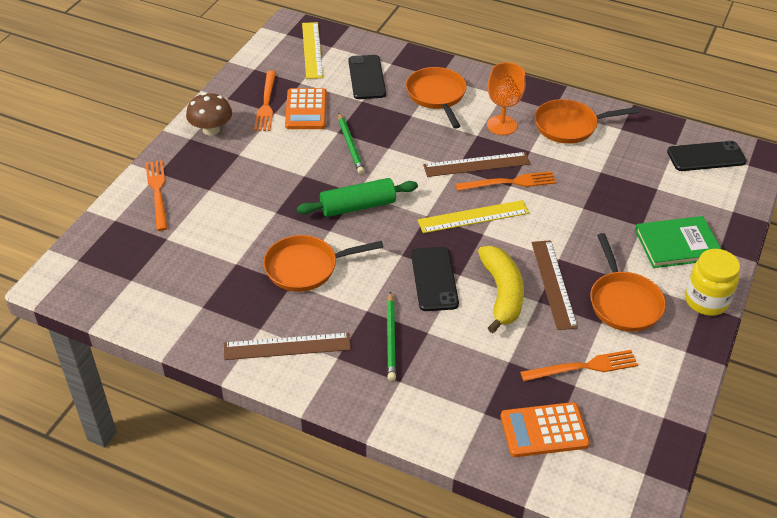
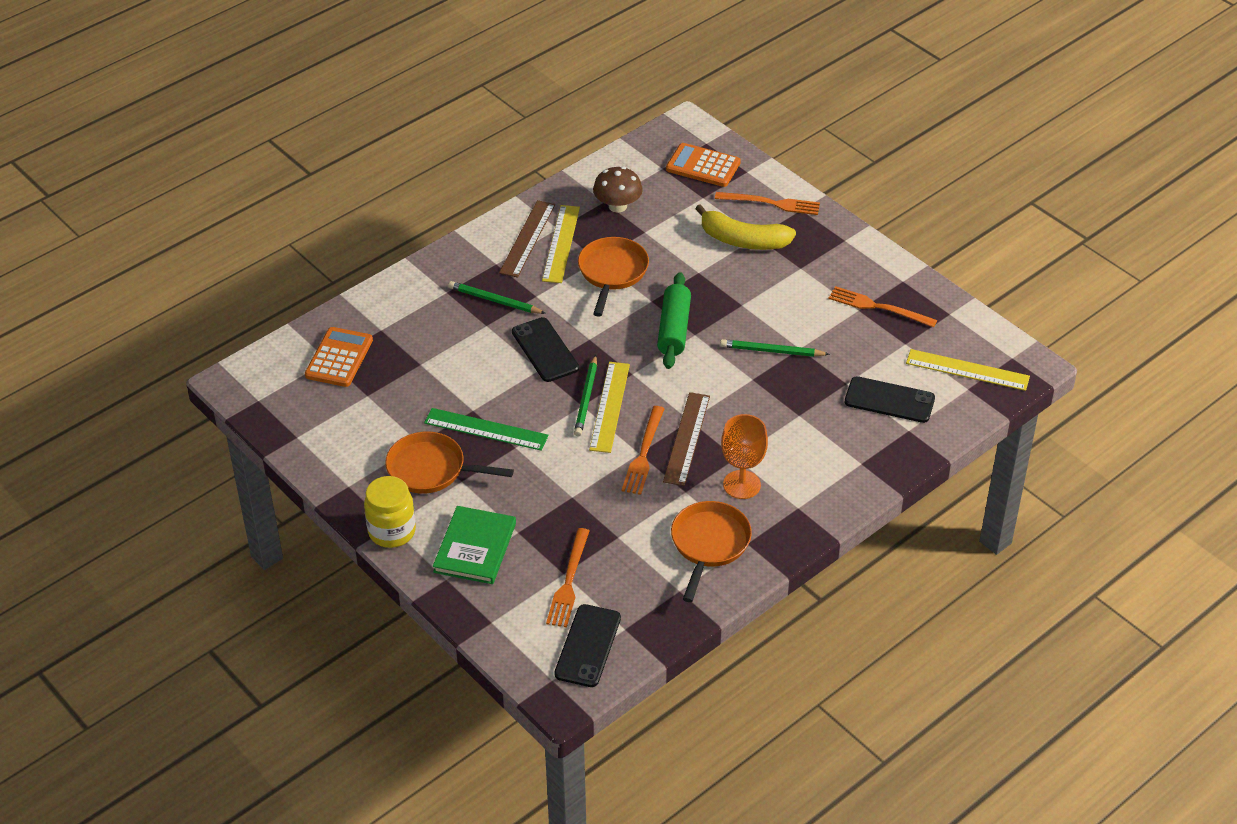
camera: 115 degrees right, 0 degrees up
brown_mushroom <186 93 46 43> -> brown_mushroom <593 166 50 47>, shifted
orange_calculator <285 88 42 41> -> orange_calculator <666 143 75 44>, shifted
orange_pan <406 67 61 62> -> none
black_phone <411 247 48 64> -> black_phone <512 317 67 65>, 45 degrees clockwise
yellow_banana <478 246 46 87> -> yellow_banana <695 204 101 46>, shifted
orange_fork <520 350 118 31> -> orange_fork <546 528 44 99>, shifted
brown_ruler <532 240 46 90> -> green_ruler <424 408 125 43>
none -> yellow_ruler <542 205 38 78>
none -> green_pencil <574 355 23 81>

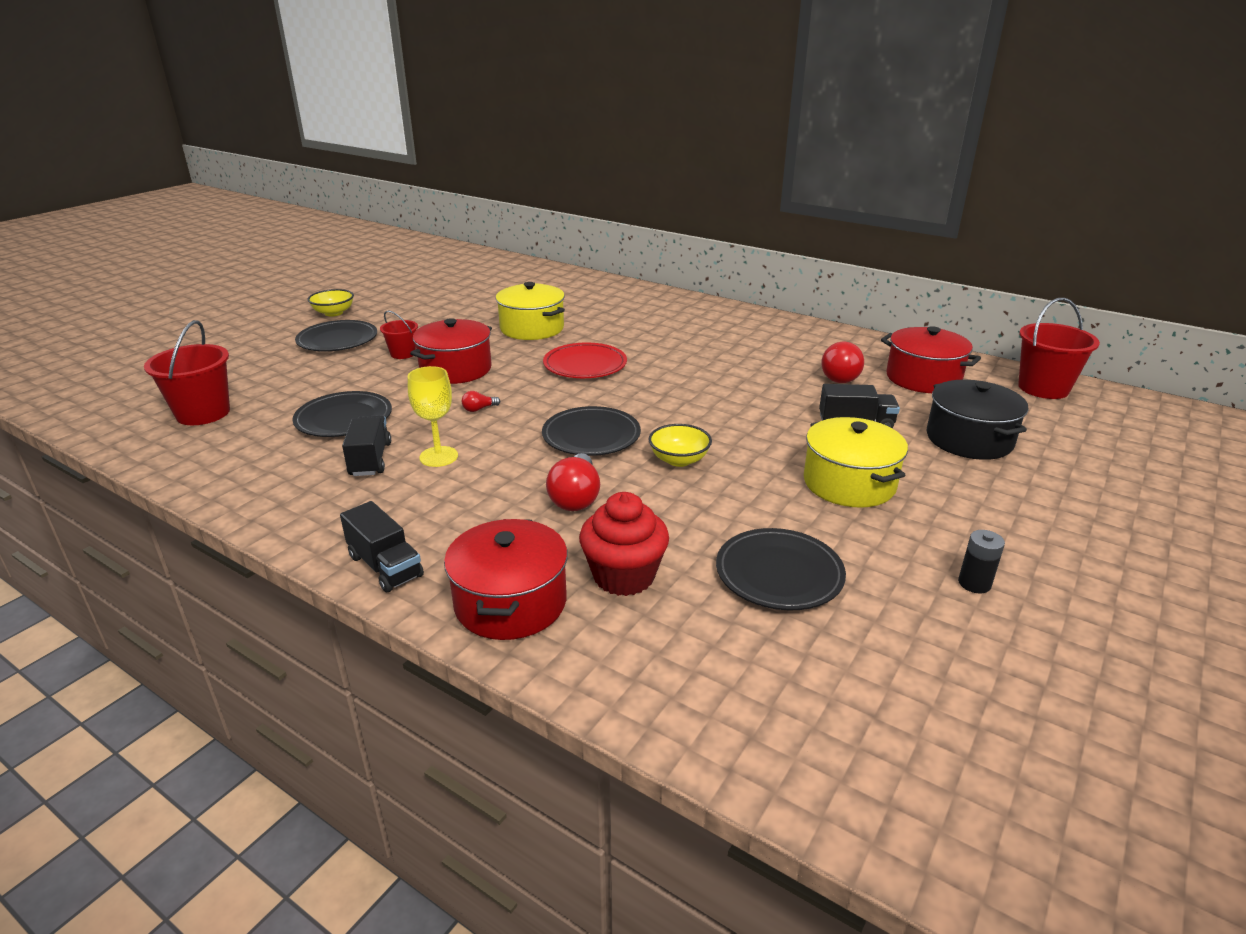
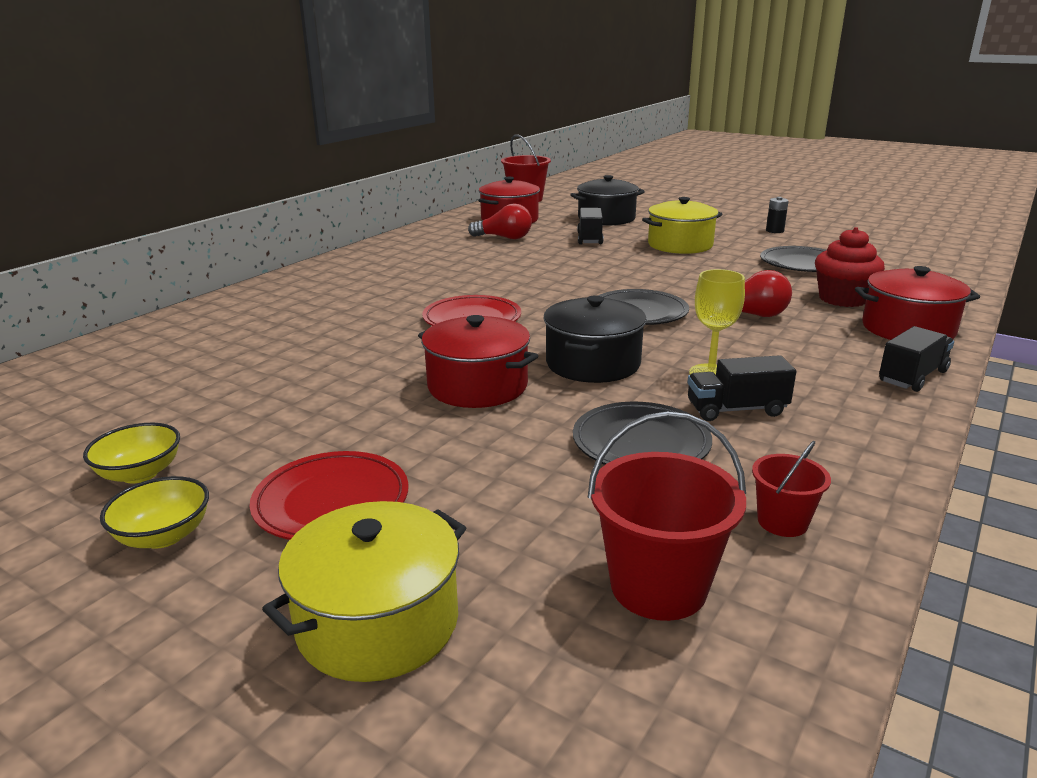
camera: 90 degrees left, 5 degrees down
black_plate <295 320 82 31> -> red_plate <249 451 160 89>
red_bucket <380 310 38 49> -> red_bucket <752 441 79 96>, shifted
red_light_bulb <462 391 38 21> -> black_pot <544 296 103 87>
yellow_pot <496 282 69 58> -> yellow_pot <262 501 204 181>, shifted
yellow_bowl <649 424 63 43> -> yellow_bowl <83 423 97 60>, shifted

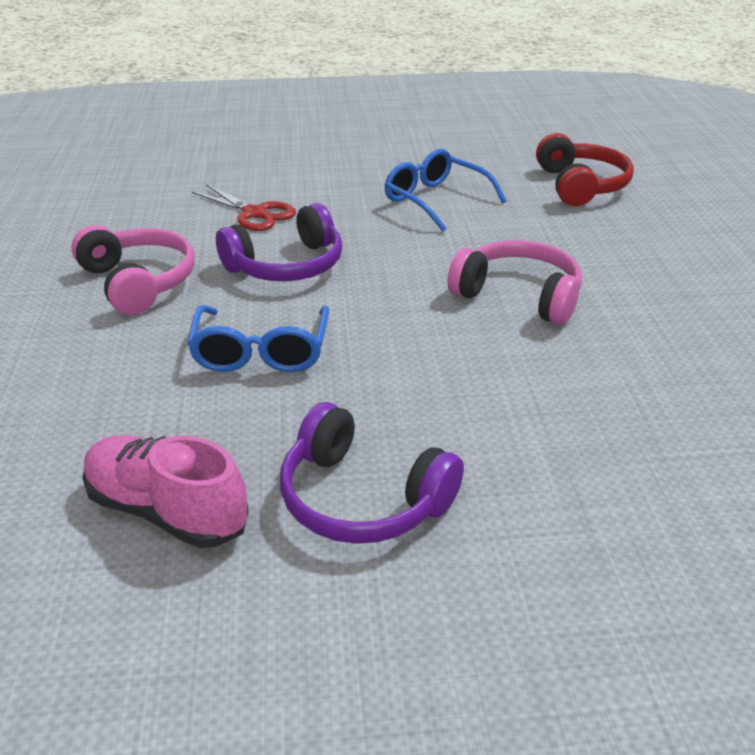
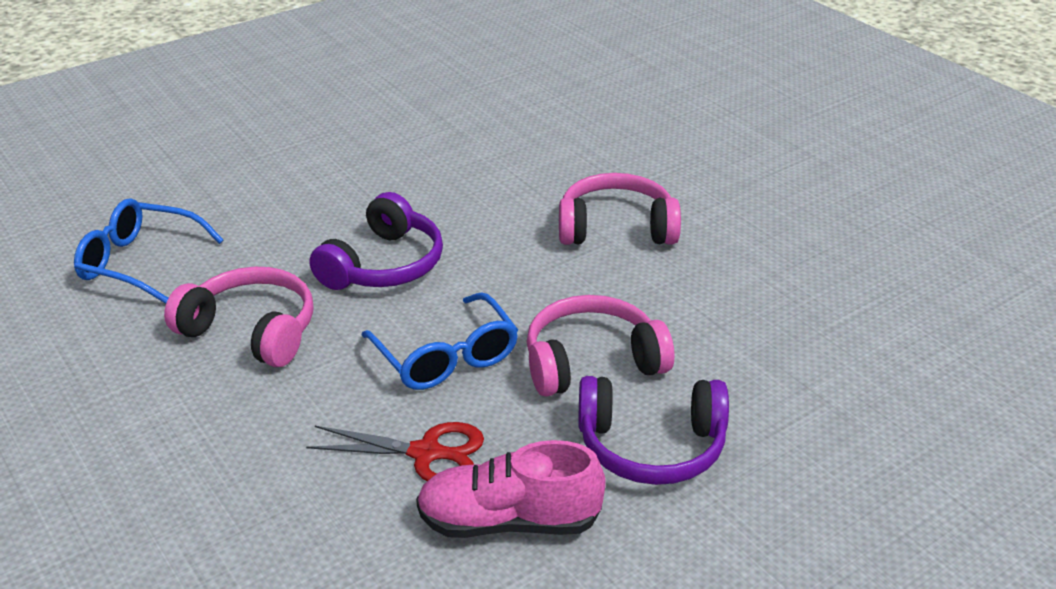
camera: 30 degrees left, 0 degrees up
red_scissors <192 184 104 47> -> red_scissors <306 422 178 59>, shifted
blue_glasses <385 149 122 82> -> blue_glasses <74 198 149 106>, shifted
red_headphones <536 133 98 73> -> none
none -> pink_headphones <527 295 147 102>

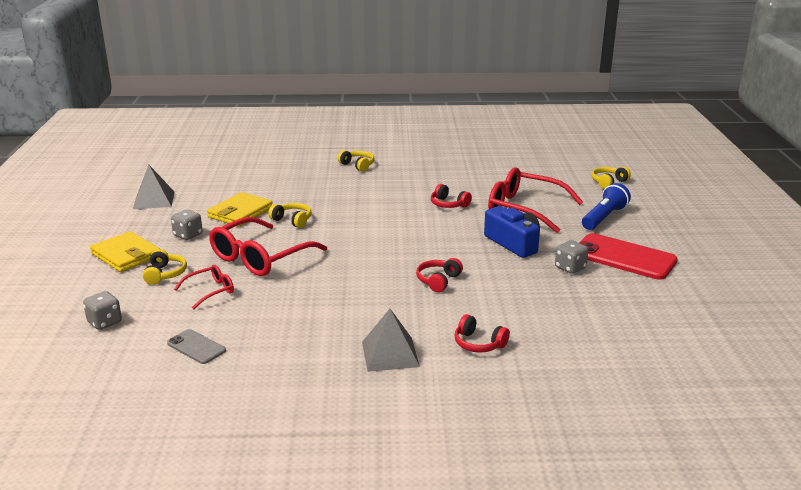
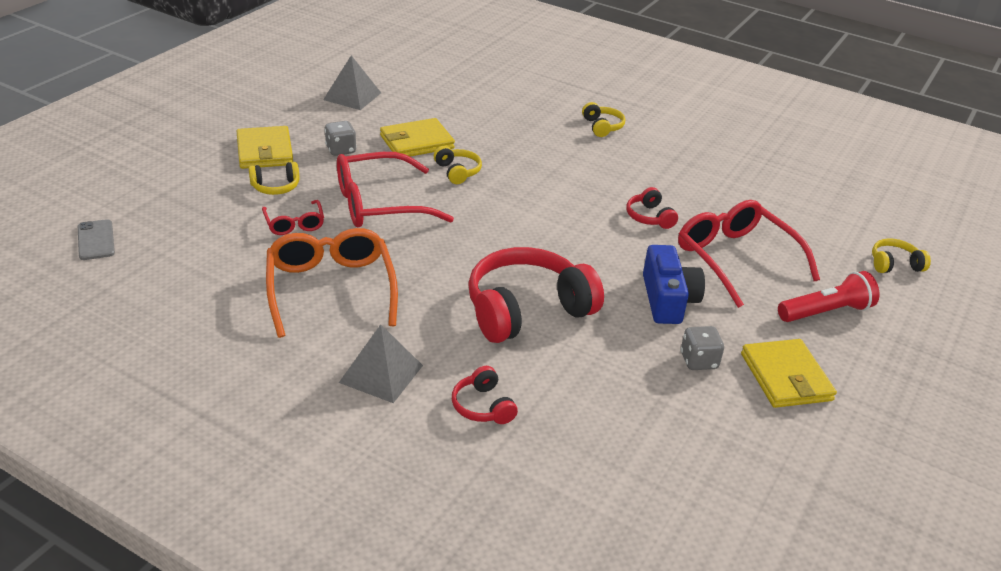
camera: 30 degrees right, 10 degrees up
grey_dice <83 291 39 39> -> none
yellow_headphones <143 249 44 36> -> yellow_headphones <249 162 51 33>, 45 degrees clockwise
grey_phone <167 329 59 35> -> grey_phone <78 219 37 41>, shifted
red_glasses <174 265 60 44> -> red_glasses <262 200 62 35>, 75 degrees clockwise
red_headphones <416 258 47 34> -> red_headphones <468 247 136 96>, x2.18
red_phone <579 233 99 47> -> yellow_wallet <741 339 96 69>
blue_flashlight <582 183 49 47> -> red_flashlight <778 271 101 51>
none -> orange_glasses <266 228 132 110>

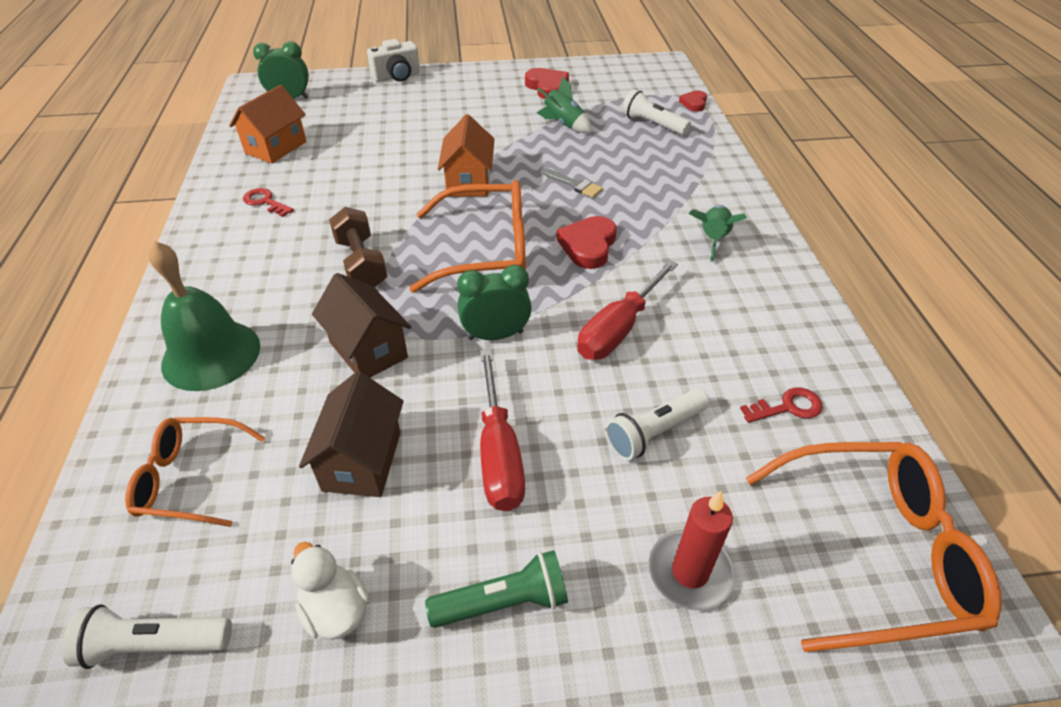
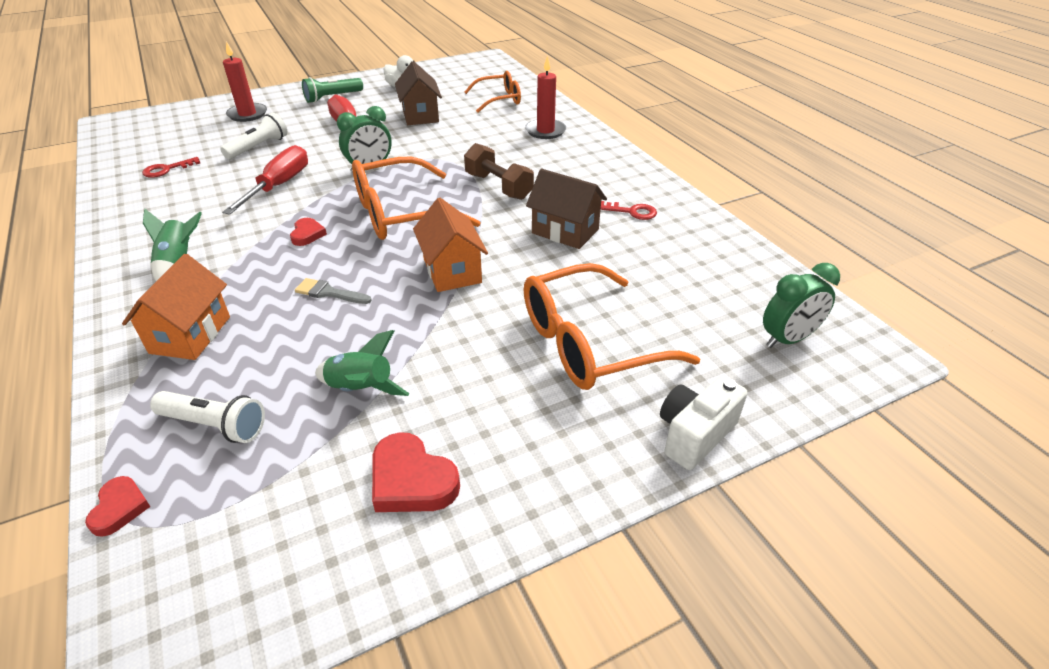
camera: 160 degrees right, 5 degrees down
white_flashlight <62 604 170 65> -> none
green_bell <148 241 112 150> -> red_candle <525 56 41 83>
orange_house <229 85 78 78> -> orange_house <122 254 108 106>, shifted
brown_house <312 273 99 105> -> brown_house <526 169 81 80>, shifted
red_heart <557 216 60 53> -> red_heart <290 218 37 28>, x0.60
orange_glasses <746 442 256 210> -> orange_glasses <524 263 176 127>, shifted

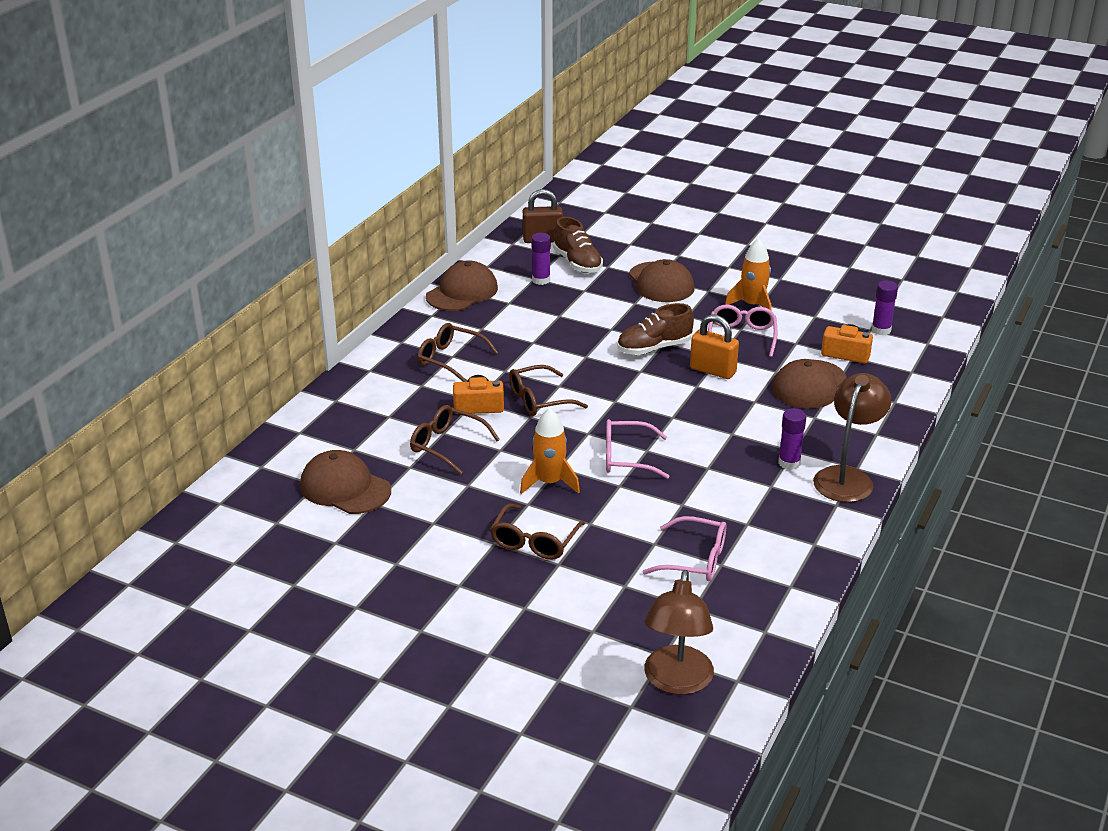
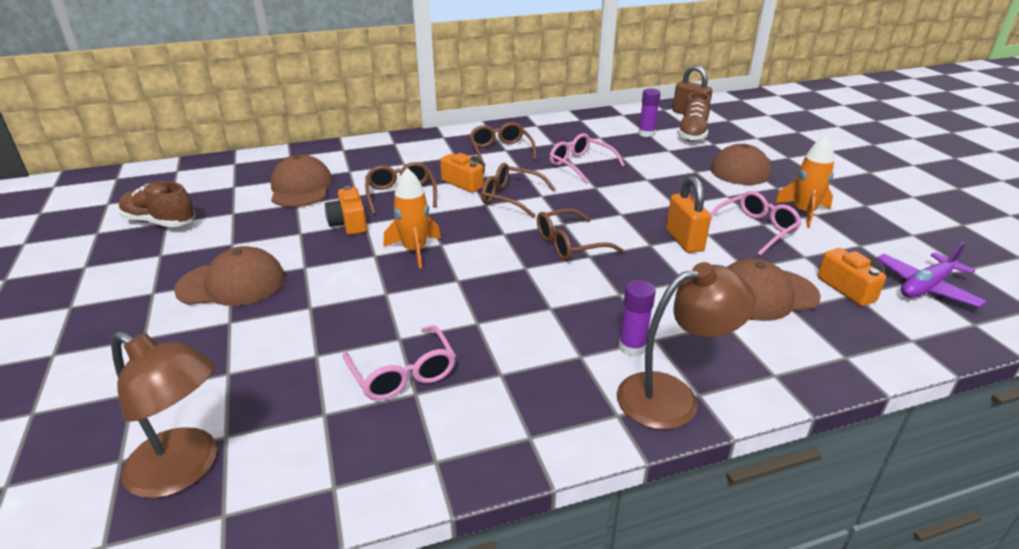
camera: 45 degrees right, 0 degrees up
brown_cap <426 260 72 51> -> brown_cap <174 246 111 60>, shifted
brown_glasses <490 504 95 56> -> brown_glasses <537 208 87 53>, shifted
pink_glasses <606 419 64 60> -> pink_glasses <550 133 75 51>, shifted
brown_shoe <617 303 77 52> -> brown_shoe <118 181 78 46>, shifted
brown_lamp <644 570 70 125> -> brown_lamp <111 331 106 167>, 120 degrees counterclockwise
purple_glue_stick <872 281 26 54> -> purple_plane <876 242 111 66>
none -> orange_camera <325 186 42 49>

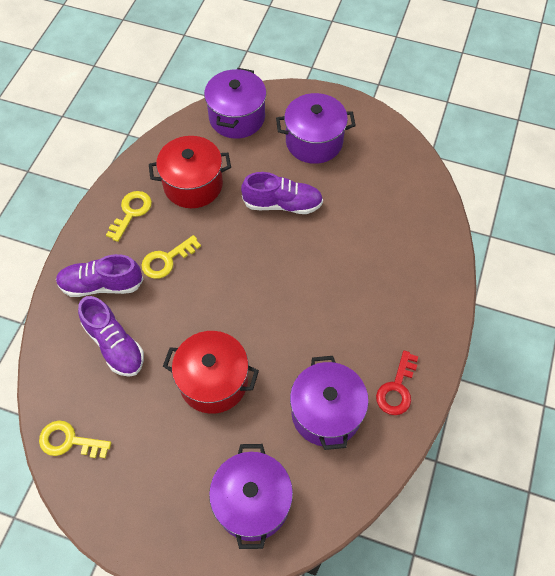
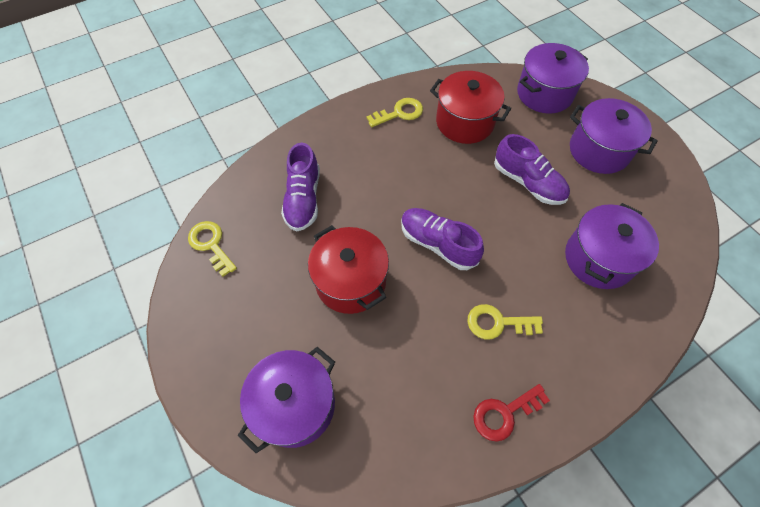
camera: 40 degrees right, 0 degrees up
purple_shoe <56 254 88 43> -> purple_shoe <401 208 83 62>, shifted
yellow_key <142 235 59 44> -> yellow_key <467 304 76 35>, shifted
purple_pot <290 356 79 94> -> purple_pot <565 203 94 86>, shifted

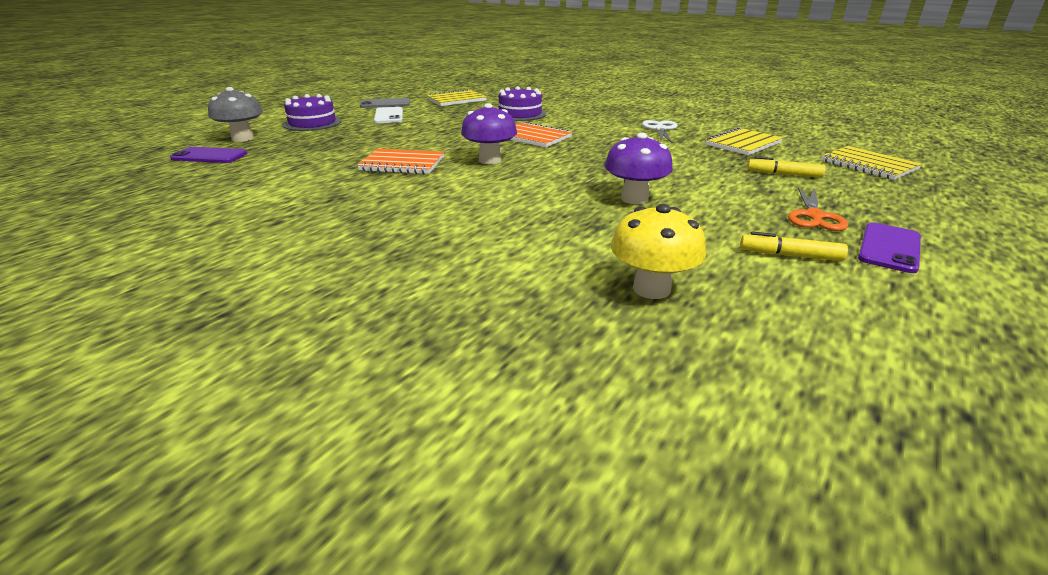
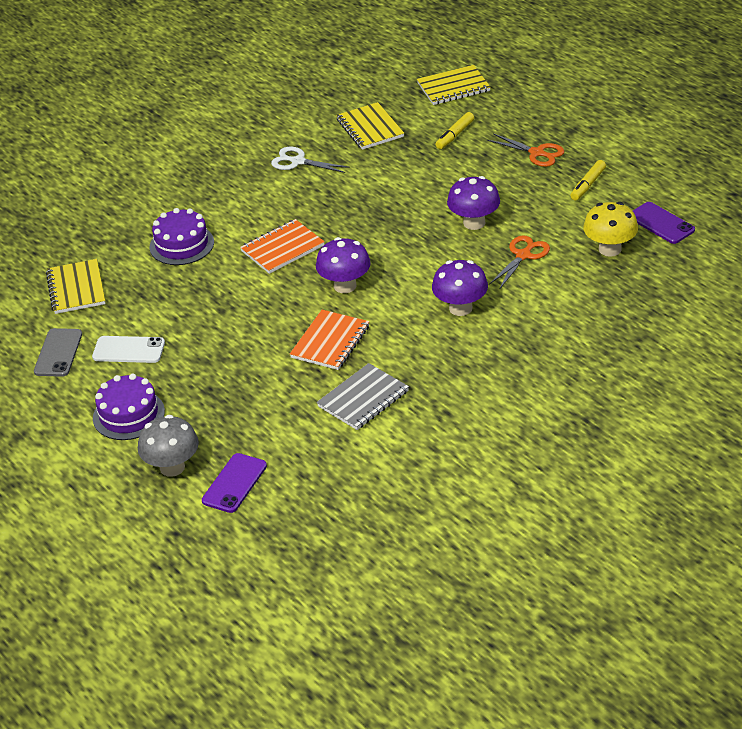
camera: 70 degrees left, 10 degrees up
purple_phone <858 223 63 50> -> purple_phone <633 202 62 42>, shifted
none -> grey_notebook <317 363 92 67>
none -> purple_mushroom <432 260 56 56>
none -> orange_scissors <489 235 61 53>

